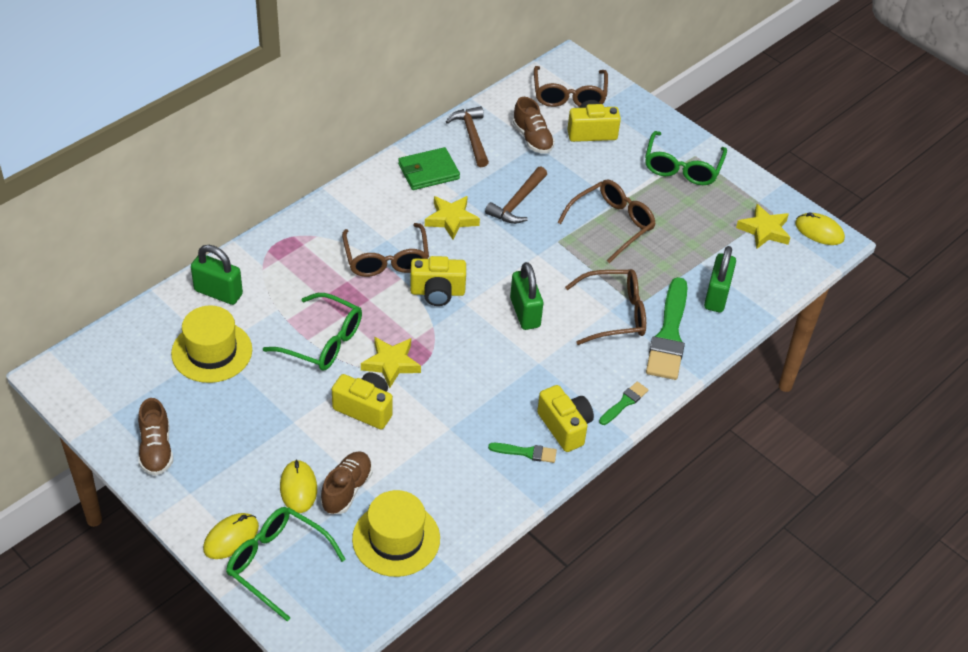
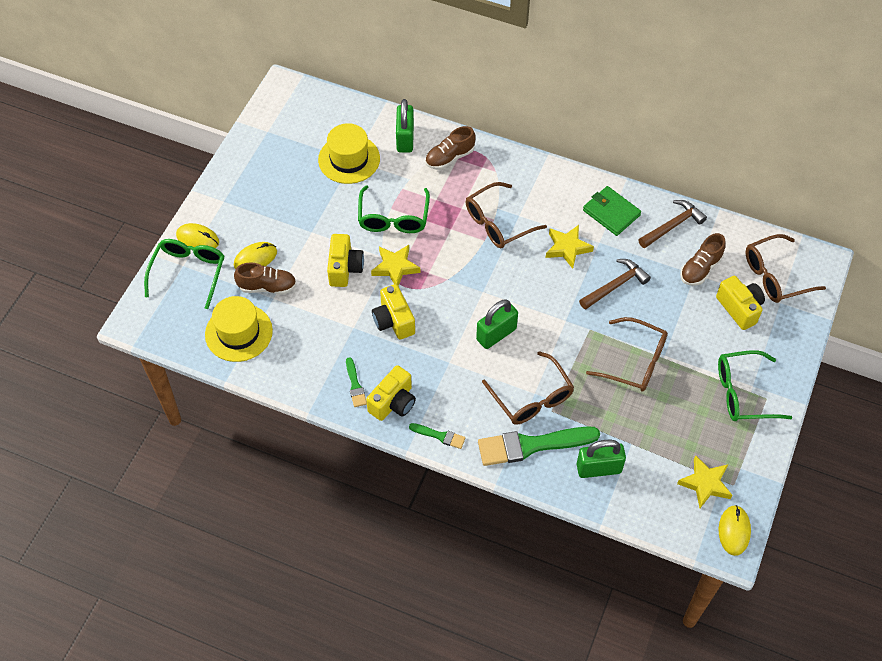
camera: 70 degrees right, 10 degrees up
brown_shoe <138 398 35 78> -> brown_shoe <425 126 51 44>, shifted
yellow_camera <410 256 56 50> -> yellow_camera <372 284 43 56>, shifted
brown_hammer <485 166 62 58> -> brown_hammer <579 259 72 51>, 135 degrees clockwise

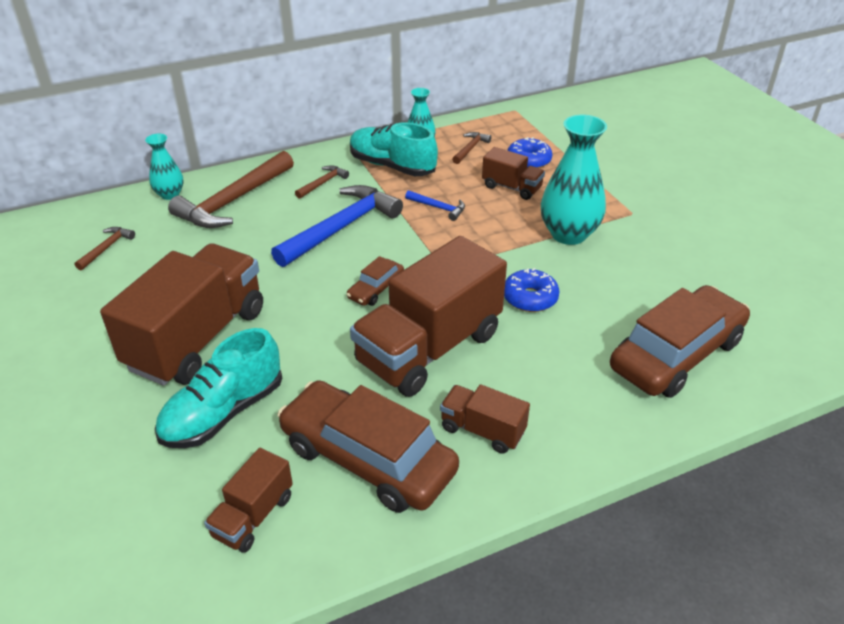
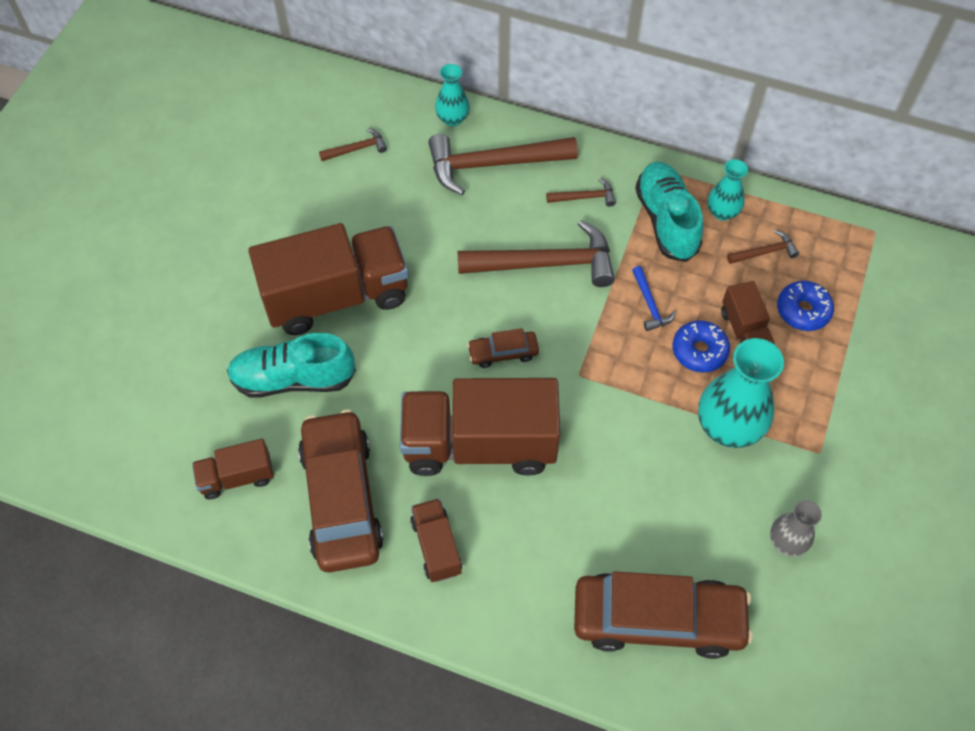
camera: 45 degrees right, 20 degrees up
blue_hammer <271 185 132 82> -> brown_hammer <457 220 158 67>
blue_donut <504 268 56 44> -> blue_donut <673 320 57 53>, shifted
none -> grey_vase <770 500 52 57>

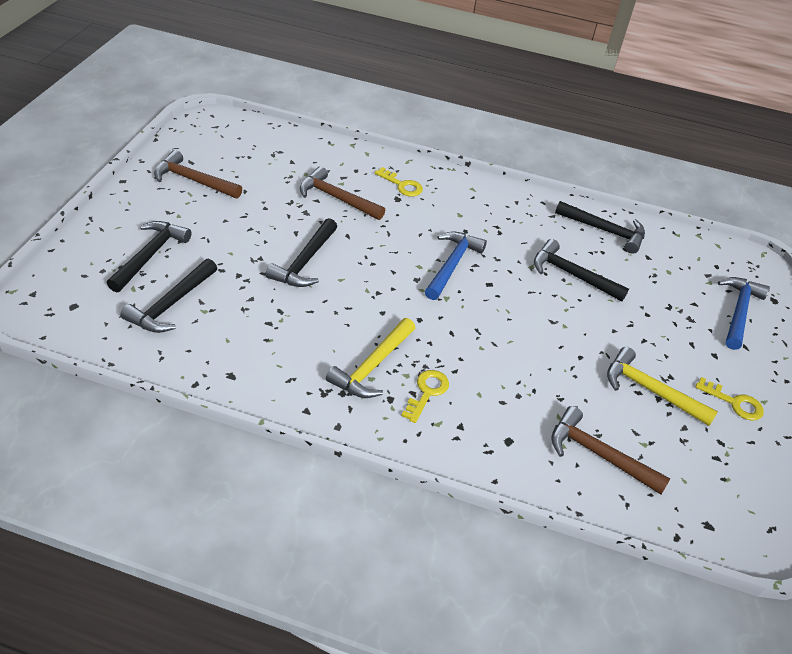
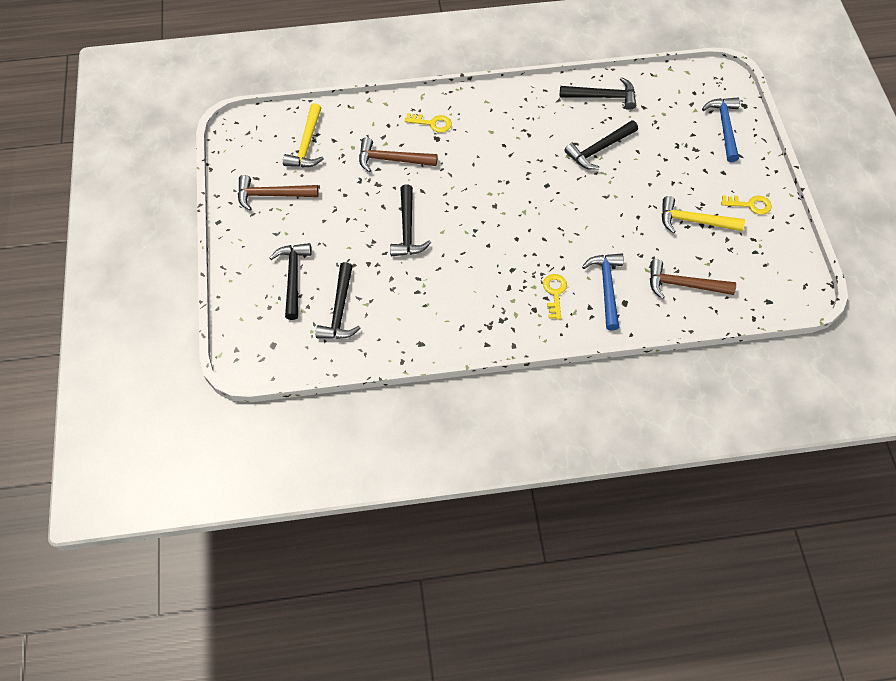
camera: 20 degrees left, 15 degrees up
yellow_hammer <326 318 89 80> -> yellow_hammer <283 103 41 64>, shifted
blue_hammer <425 232 62 68> -> blue_hammer <582 253 42 78>, shifted
black_hammer <534 239 95 62> -> black_hammer <564 120 74 50>, 45 degrees counterclockwise

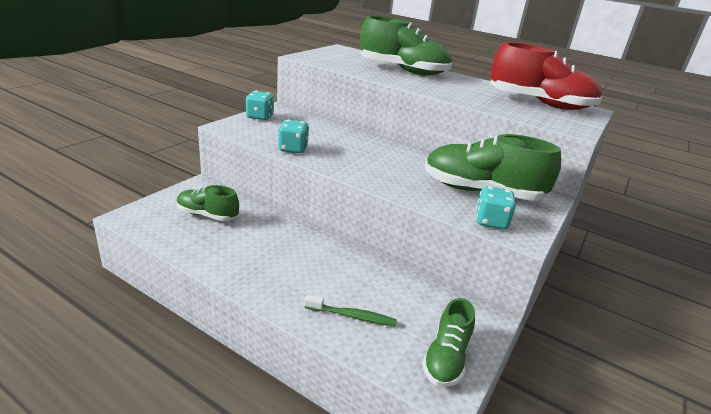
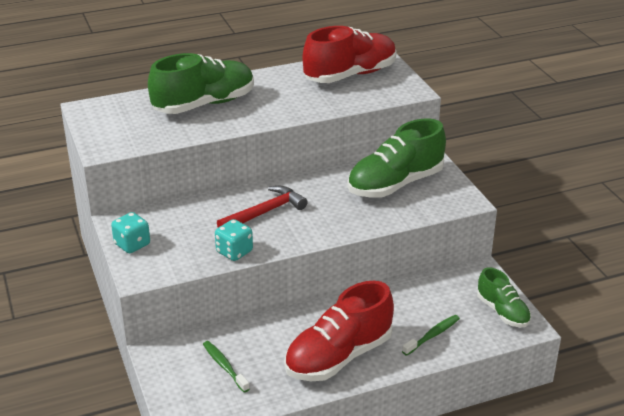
camera: 50 degrees left, 5 degrees up
green_shoe <177 185 62 36> -> green_toothbrush <203 341 47 52>
turquoise_dice <476 186 40 44> -> none
none -> red_hammer <217 186 91 42>
none -> red_shoe <284 281 110 100>

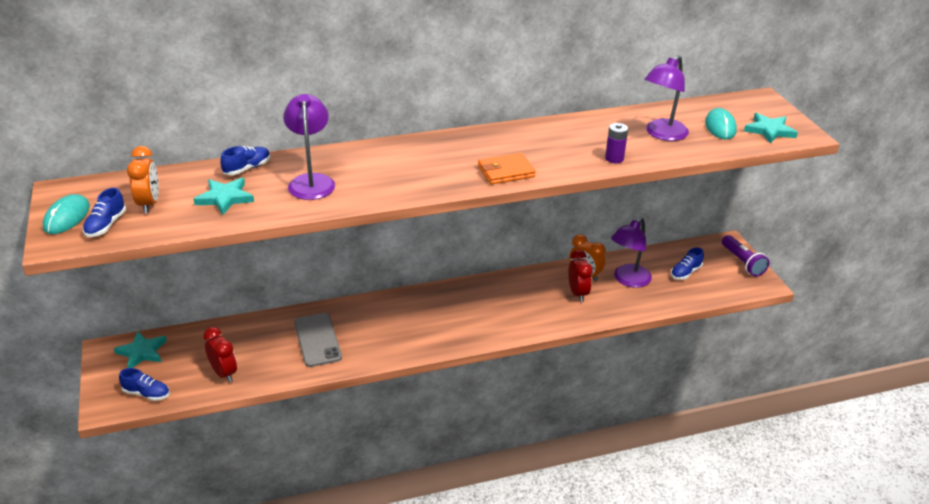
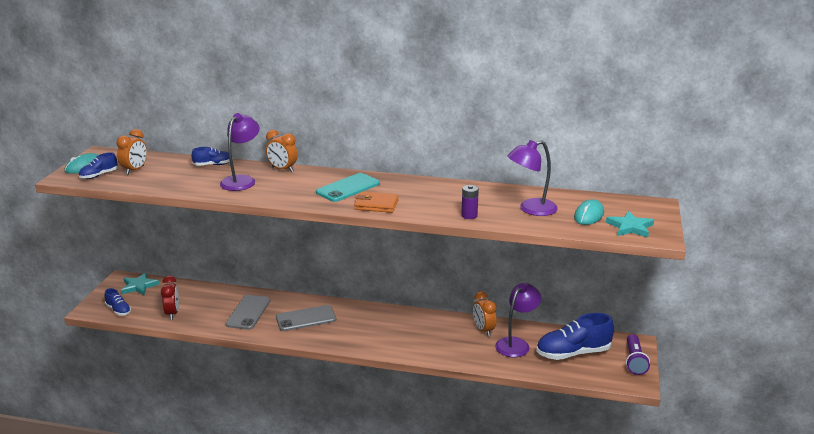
camera: 30 degrees right, 10 degrees down
turquoise_star <193 178 61 37> -> none
red_clock <568 249 25 53> -> none
purple_lamp <611 217 41 71> -> purple_lamp <495 283 46 74>, 150 degrees clockwise
blue_shoe <671 247 33 33> -> blue_shoe <536 313 78 47>, x1.95
none -> orange_clock <266 130 32 42>
none -> grey_phone <276 305 60 26>
none -> turquoise_phone <316 173 64 29>

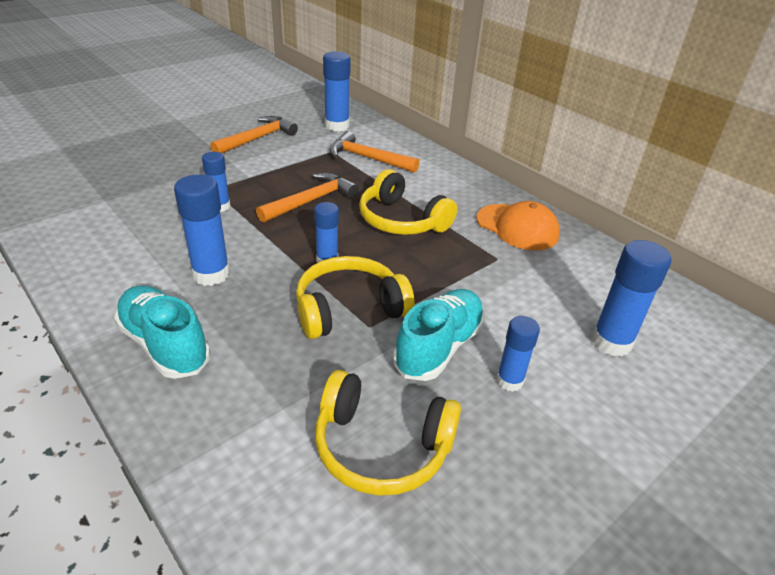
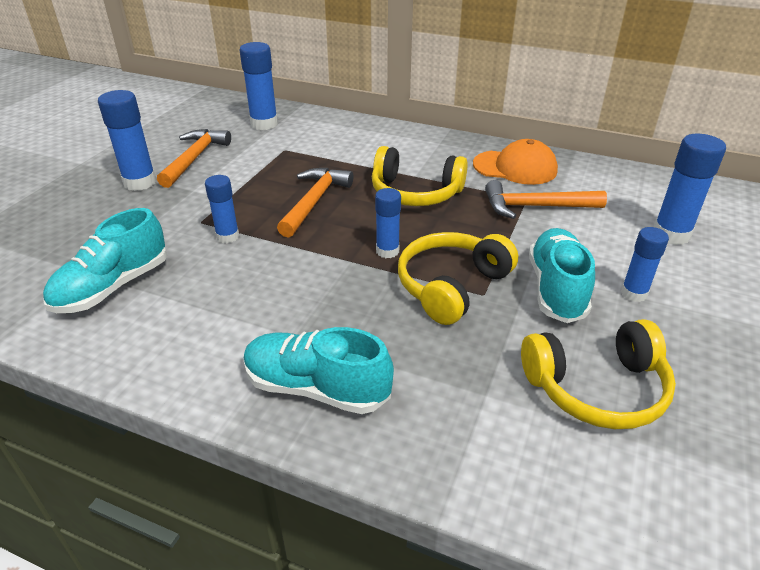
camera: 25 degrees left, 0 degrees up
blue_glue_stick <174 174 56 112> -> blue_glue_stick <98 90 59 101>, shifted
orange_hammer <329 131 90 42> -> orange_hammer <485 180 122 39>, shifted
none -> turquoise_shoe <43 208 124 105>

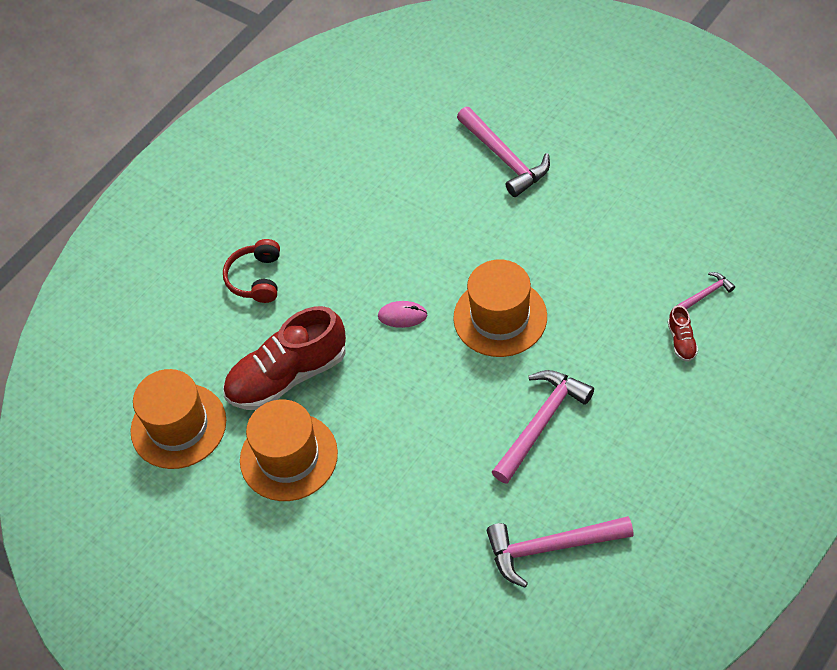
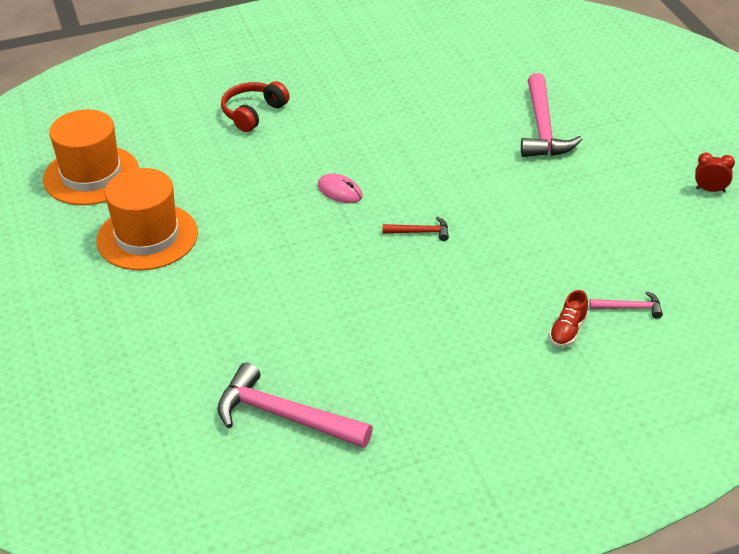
camera: 30 degrees right, 15 degrees down
red_shoe <223 306 123 104> -> none
orange_hat <453 259 94 98> -> red_hammer <383 217 66 24>
pink_hammer <492 370 102 114> -> none
none -> red_clock <695 153 40 39>

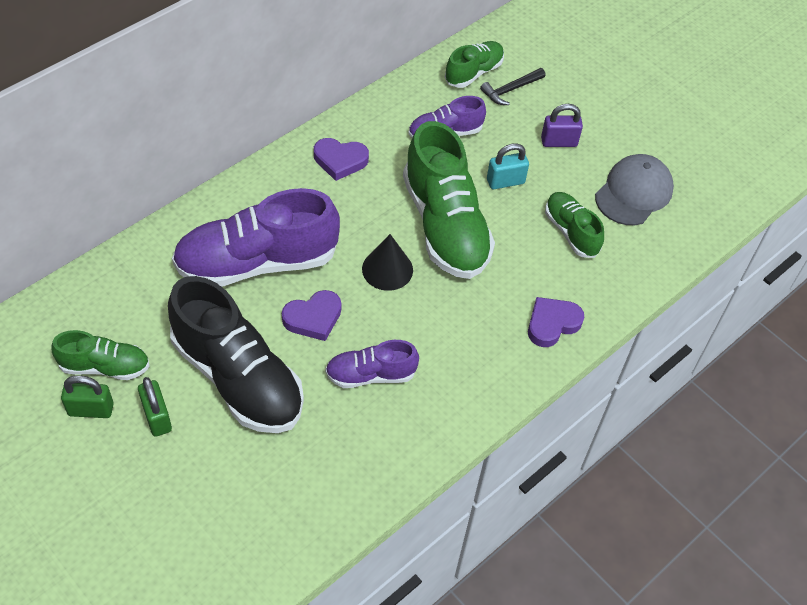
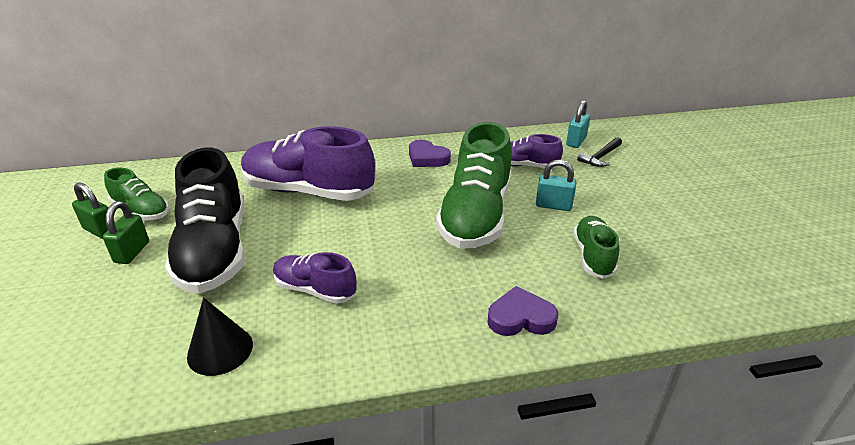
camera: 35 degrees right, 20 degrees down
purple_heart <282 290 59 51> -> none
black_cone <362 234 51 57> -> black_cone <187 298 66 78>, shifted
green_shoe <445 41 59 47> -> turquoise_padlock <566 100 24 48>
black_hammer <480 68 66 37> -> black_hammer <577 137 45 30>, 45 degrees counterclockwise
purple_padlock <541 104 42 43> -> none
grey_cap <595 154 79 71> -> none

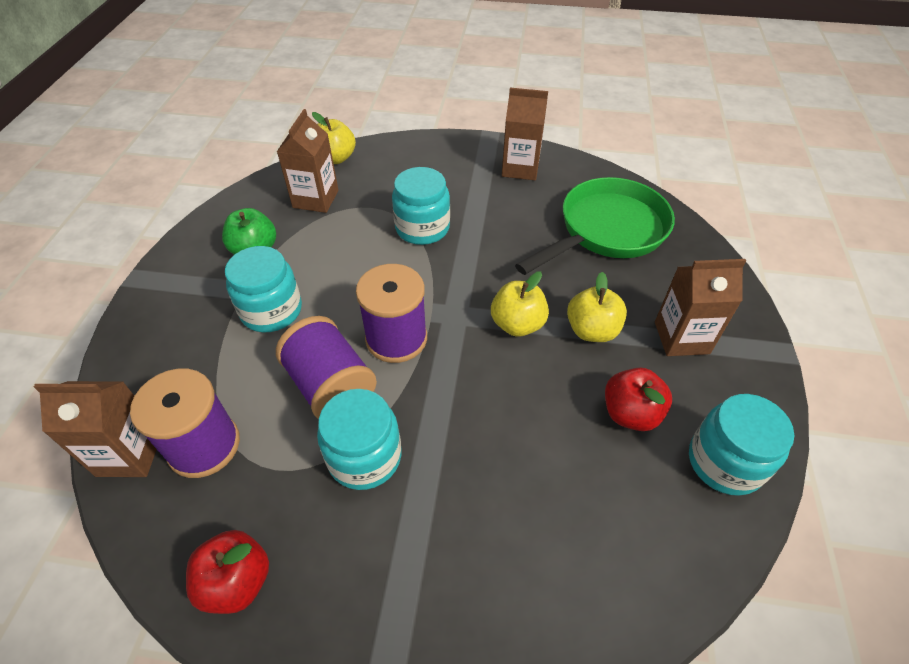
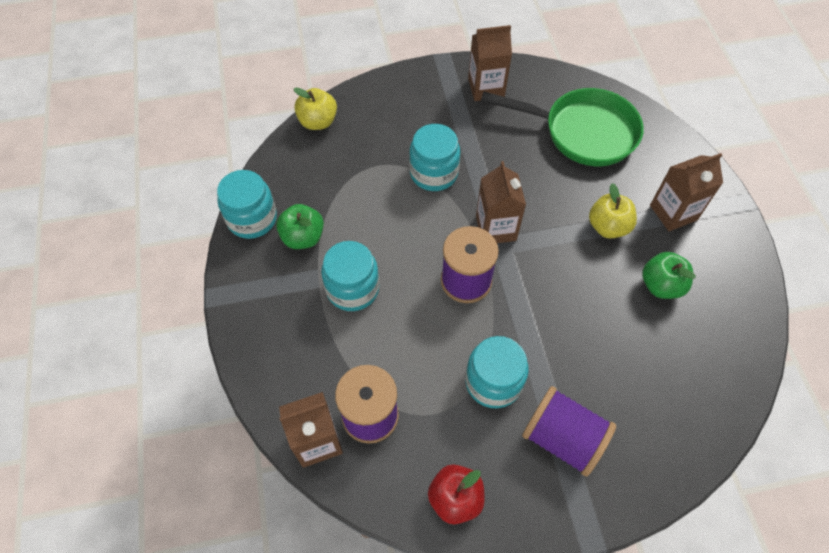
camera: 20 degrees left, 10 degrees up
purple_spool <276 316 101 103> -> purple_spool <522 386 94 90>, shifted
brown_carton <277 109 62 104> -> brown_carton <476 161 50 82>, shifted
yellow_apple <491 271 58 66> -> none
green_pan <515 177 160 98> -> green_pan <481 88 163 78>, 75 degrees clockwise
red_apple <605 367 67 64> -> green_apple <642 252 54 47>
turquoise_jar <689 394 105 102> -> turquoise_jar <217 170 60 69>, shifted

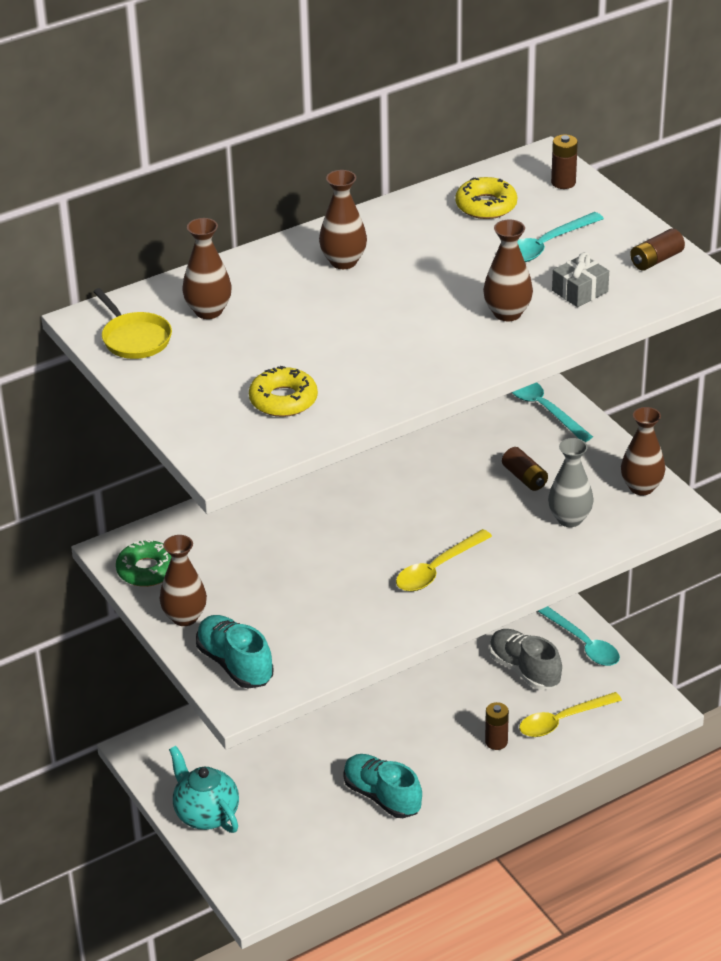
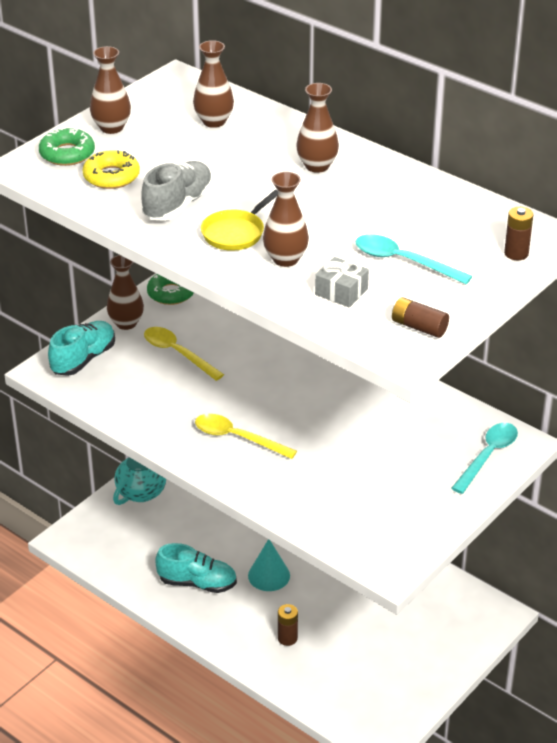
camera: 70 degrees right, 0 degrees up
yellow_pan <93 288 79 71> -> yellow_pan <201 190 77 61>, shifted
turquoise_shoe <343 754 79 64> -> turquoise_shoe <156 543 81 50>, 75 degrees clockwise
yellow_donut <455 177 62 42> -> none
grey_shoe <489 629 73 61> -> grey_shoe <141 161 72 60>, shifted
brown_battery <502 447 46 44> -> none
yellow_spoon <519 692 103 45> -> yellow_spoon <144 327 80 54>, shifted
turquoise_spoon <538 606 82 60> -> none
grey_vase <548 438 45 89> -> none
brown_vase <621 407 45 88> -> brown_vase <90 46 41 88>, shifted
none -> green_donut <39 128 56 38>
none -> turquoise_cone <248 539 42 52>

